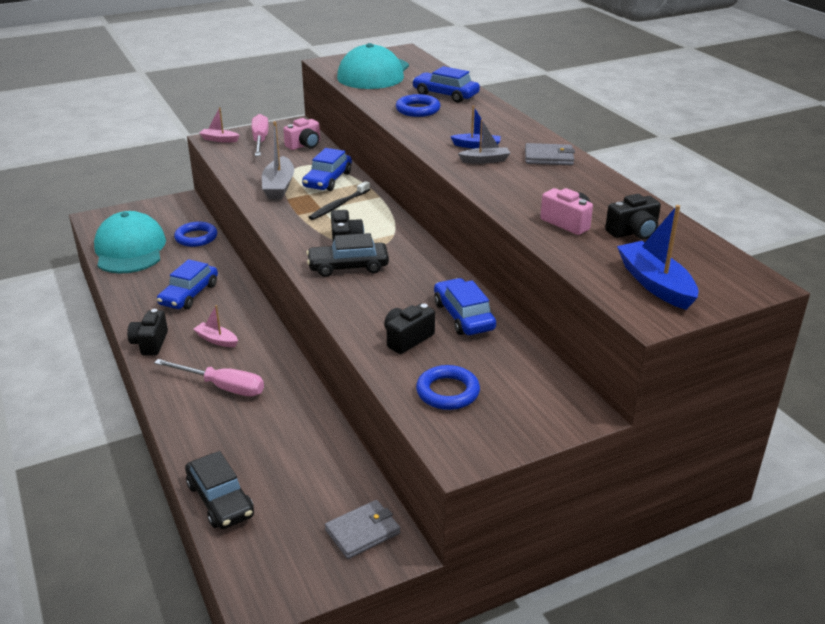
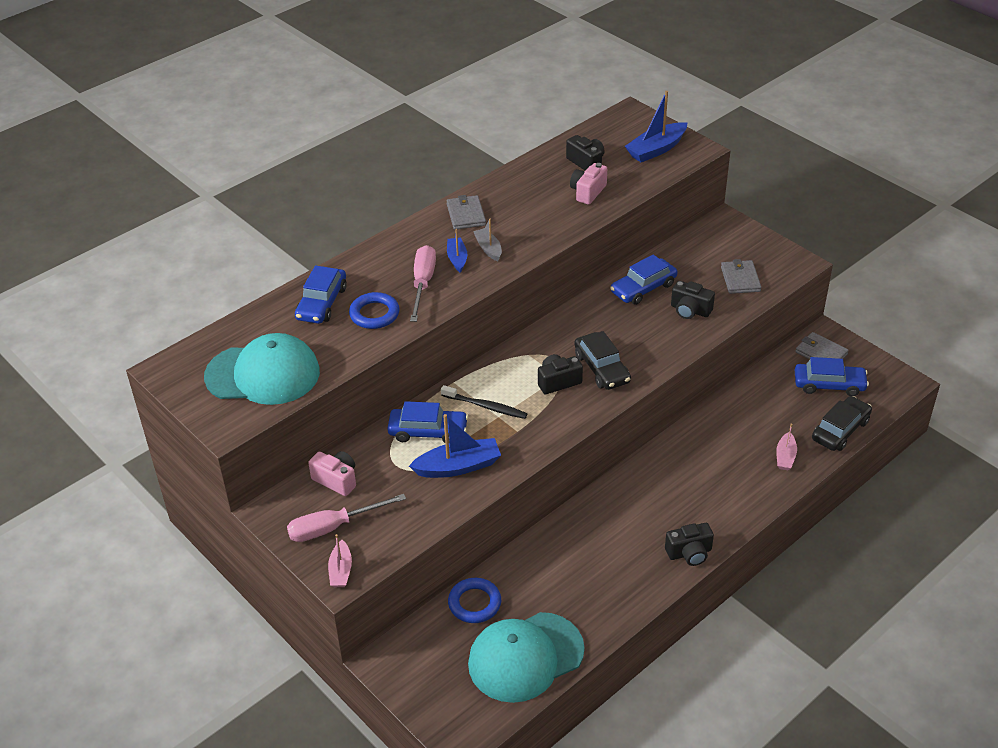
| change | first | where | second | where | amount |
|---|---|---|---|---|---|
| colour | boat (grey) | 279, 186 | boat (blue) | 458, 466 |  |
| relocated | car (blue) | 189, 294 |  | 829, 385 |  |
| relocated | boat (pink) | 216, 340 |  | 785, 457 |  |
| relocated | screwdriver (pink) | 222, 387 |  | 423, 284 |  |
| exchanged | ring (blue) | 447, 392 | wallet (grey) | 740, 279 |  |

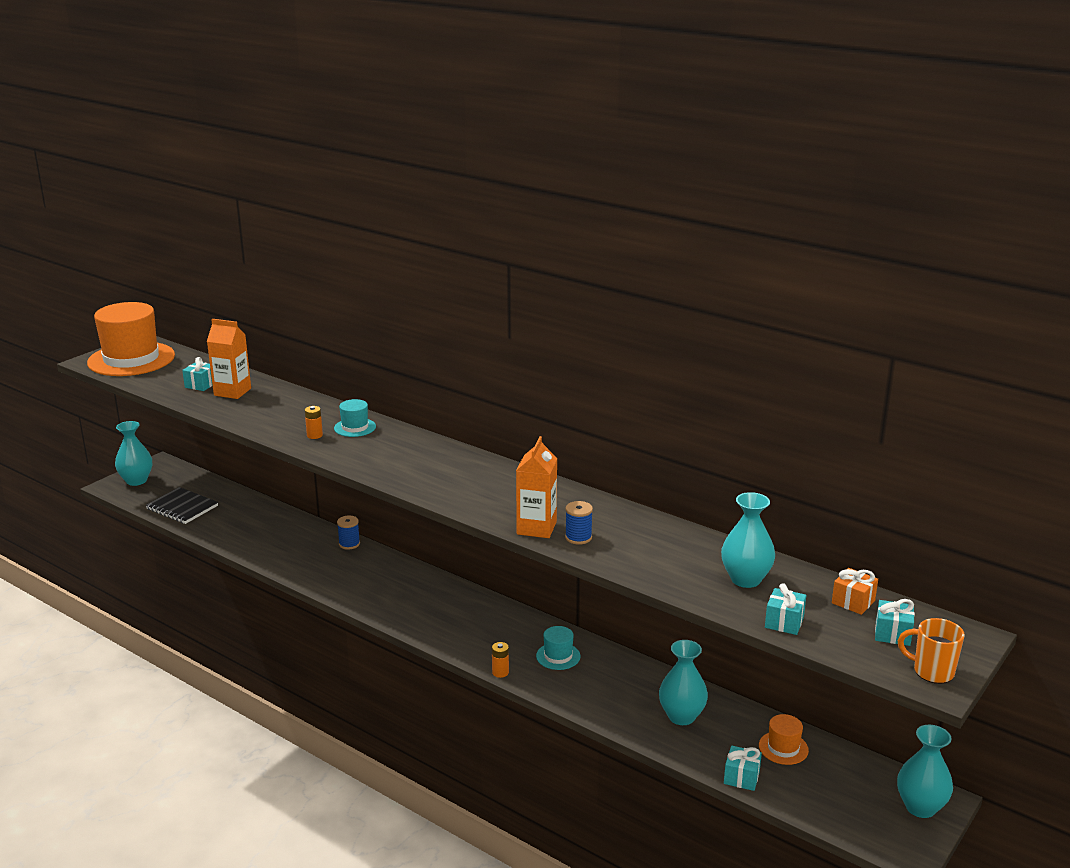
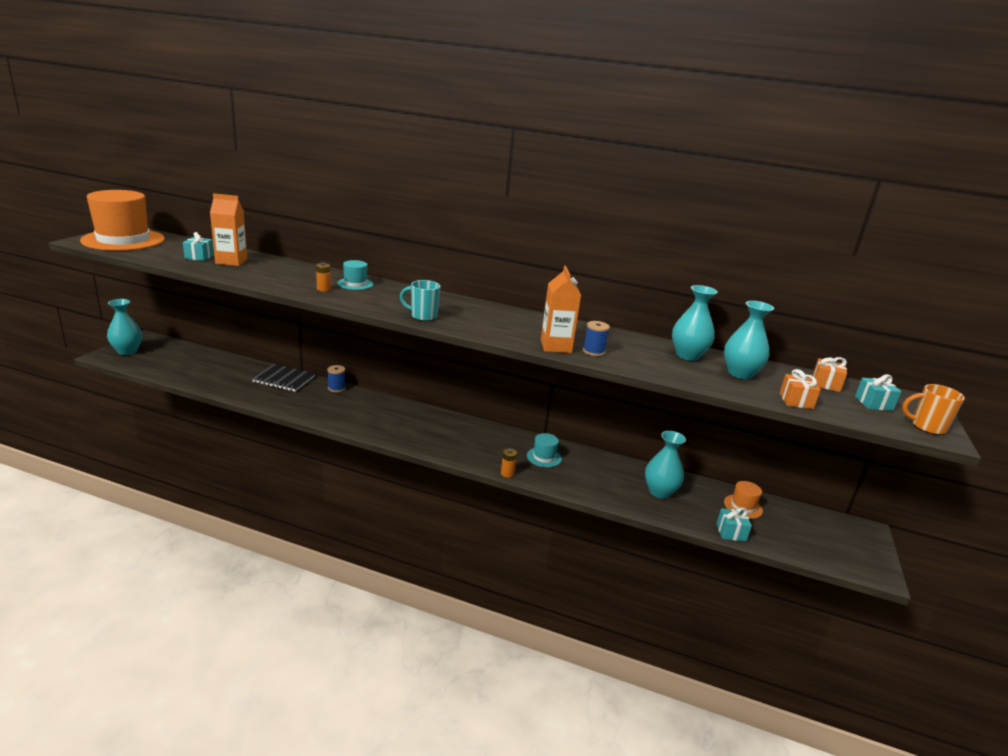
| change | first | where | second | where | amount |
|---|---|---|---|---|---|
| relocated | notebook (black) | 182, 507 |  | 284, 379 |  |
| colour | gift (turquoise) | 784, 622 | gift (orange) | 796, 401 |  |
| relocated | vase (turquoise) | 920, 807 |  | 687, 355 |  |
| appeared |  |  | mug (turquoise) | 422, 316 |  |

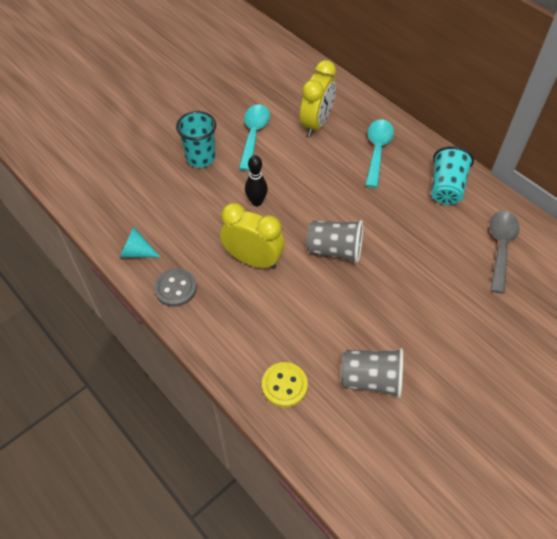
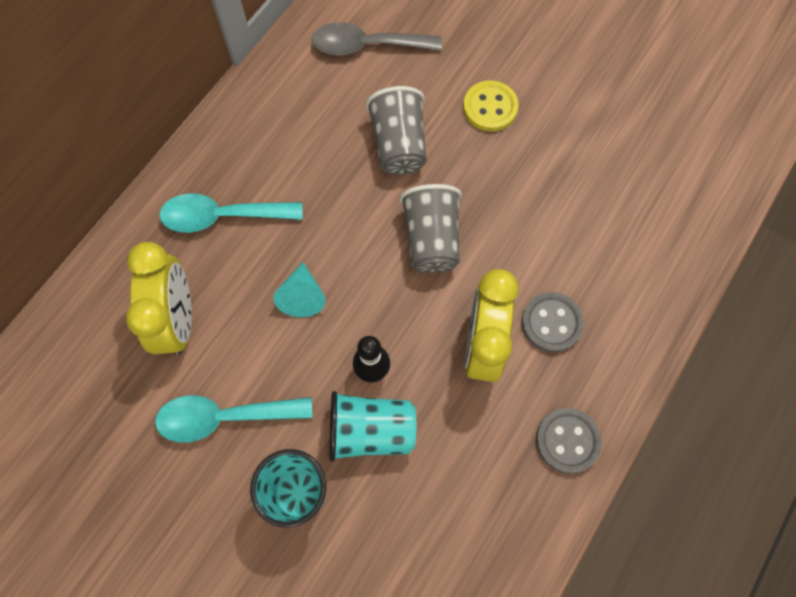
| change | first | where | second | where | amount |
|---|---|---|---|---|---|
| spun | clock (yellow) | 316, 124 |  | 178, 320 | 75 degrees clockwise |
| relocated | cup (turquoise) | 446, 188 |  | 370, 430 |  |
| relocated | cone (turquoise) | 136, 252 |  | 302, 296 |  |
| relocated | cup (grey) | 371, 379 |  | 399, 145 |  |
| relocated | button (yellow) | 284, 385 |  | 490, 107 |  |
| appeared |  |  | button (grey) | 551, 323 |  |

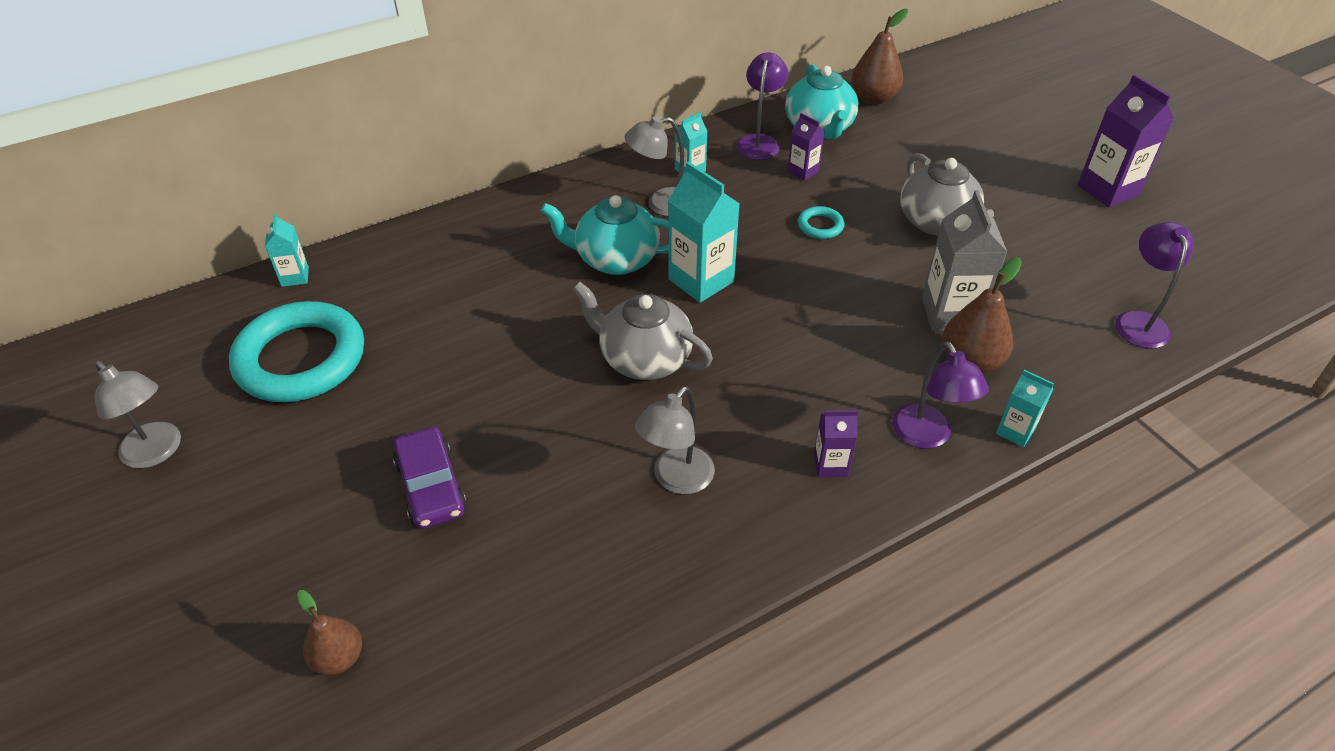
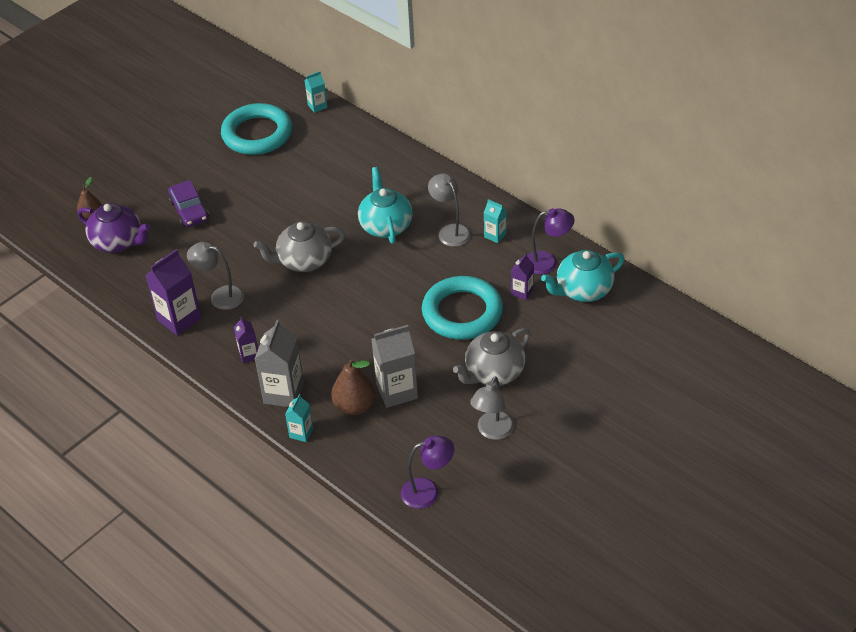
| change | first | where | second | where | amount |
|---|---|---|---|---|---|
| missing | pear (brown) | 873, 98 |  |  |  |
| relocated | carton (purple) | 1108, 190 |  | 179, 319 |  |
| missing | carton (turquoise) | 701, 280 |  |  |  |
| size | ring (turquoise) | 820, 226 |  | 462, 312 | x2.43 |
| spun | teapot (grey) | 644, 359 |  | 304, 261 | 120 degrees counterclockwise |
| exchanged | lamp (purple) | 927, 436 | carton (grey) | 284, 393 |  |
| relocated | lamp (grey) | 157, 452 |  | 492, 432 |  |
| spun | car (purple) | 431, 486 |  | 189, 210 | 75 degrees counterclockwise |
| appeared |  |  | teapot (purple) | 118, 242 |  |

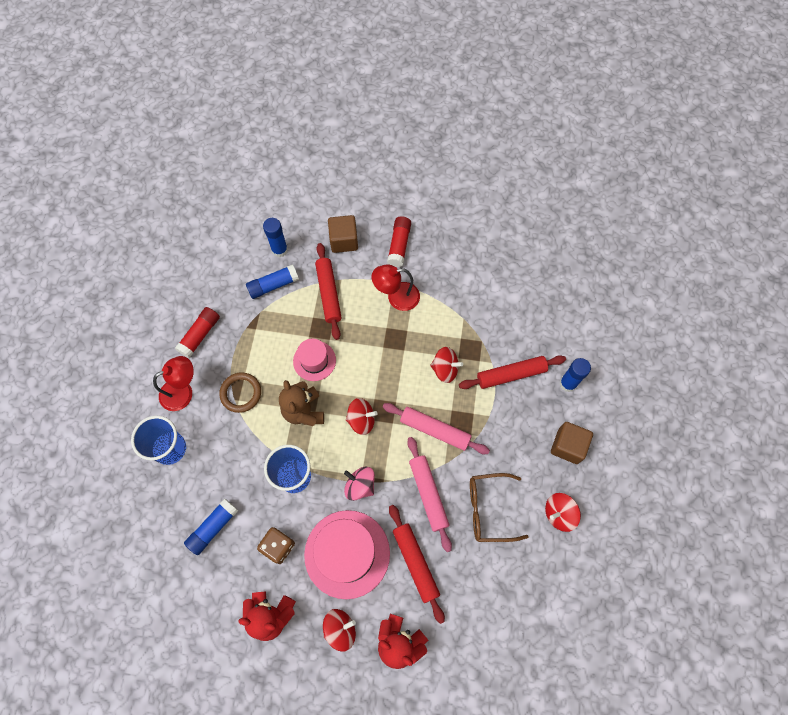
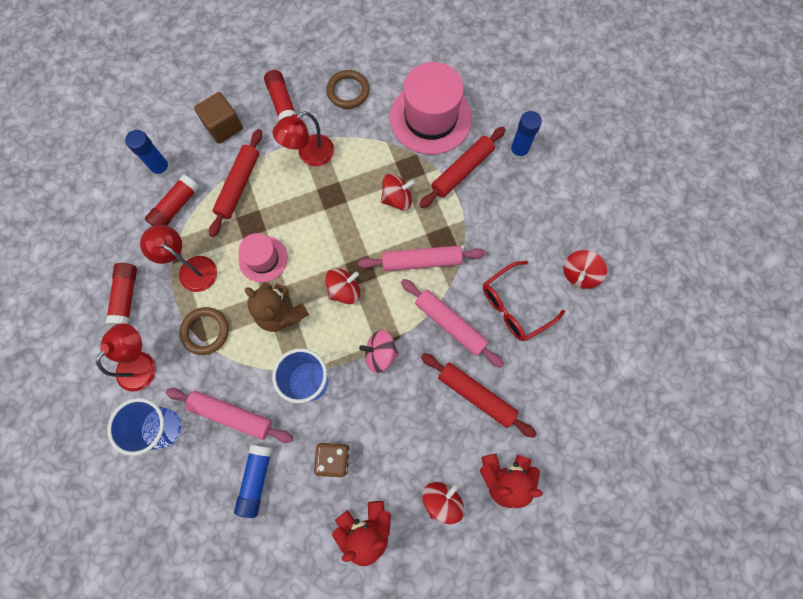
| change | first | where | second | where | amount |
|---|---|---|---|---|---|
| spun | rolling pin (red) | 329, 293 |  | 239, 186 | 60 degrees clockwise |
| colour | glue stick (blue) | 273, 285 | glue stick (red) | 176, 207 |  |
| missing | cube (brown) | 567, 446 |  |  |  |
| colour | glasses (brown) | 489, 509 | glasses (red) | 515, 306 |  |
| relocated | hat (pink) | 347, 554 |  | 430, 118 |  |
| appeared |  |  | ring (brown) | 348, 91 |  |
| appeared |  |  | lamp (red) | 192, 269 |  |
| appeared |  |  | rolling pin (pink) | 232, 415 |  |

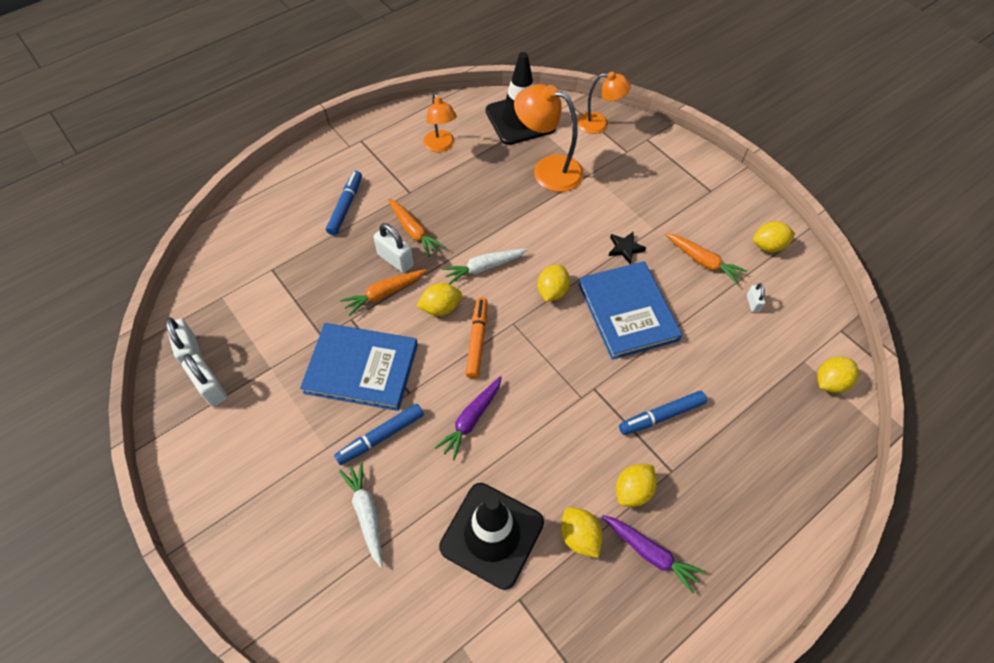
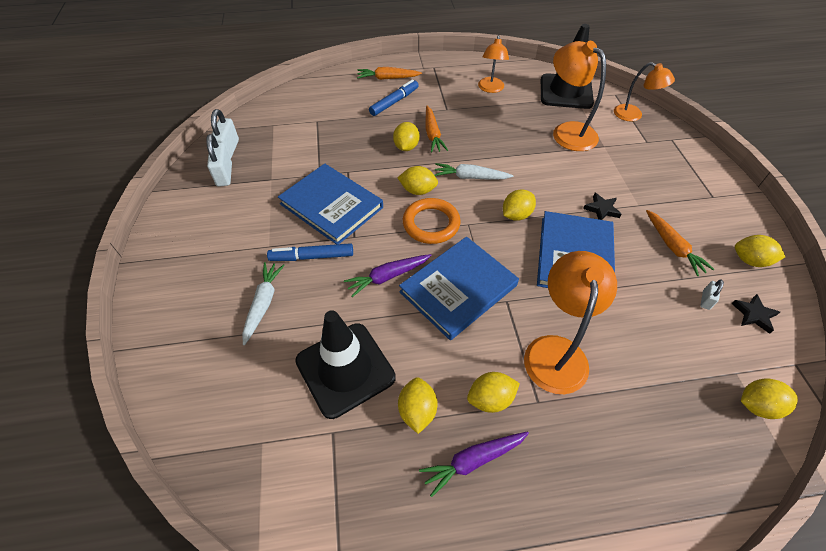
| change | first | where | second | where | amount |
|---|---|---|---|---|---|
| exchanged | padlock (white) | 395, 260 | lemon (yellow) | 406, 147 |  |
| relocated | carrot (orange) | 384, 294 |  | 388, 78 |  |
| exchanged | marker (orange) | 477, 340 | ring (orange) | 431, 224 |  |
| exchanged | marker (blue) | 661, 416 | lamp (orange) | 556, 351 |  |
| spun | carrot (purple) | 650, 553 |  | 473, 461 | 90 degrees clockwise |
| appeared |  |  | book (blue) | 458, 289 |  |
| appeared |  |  | star (black) | 754, 315 |  |

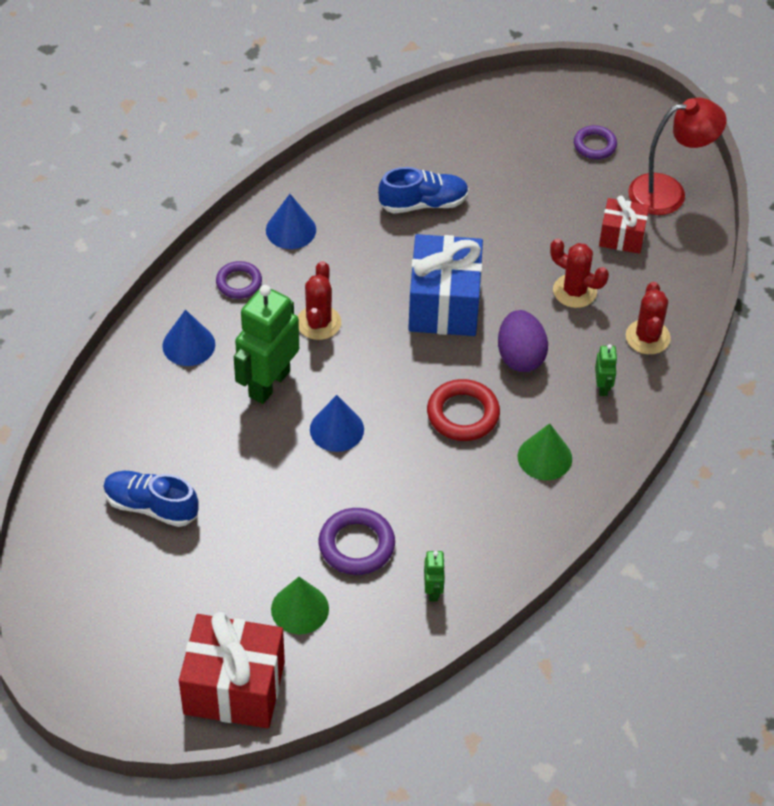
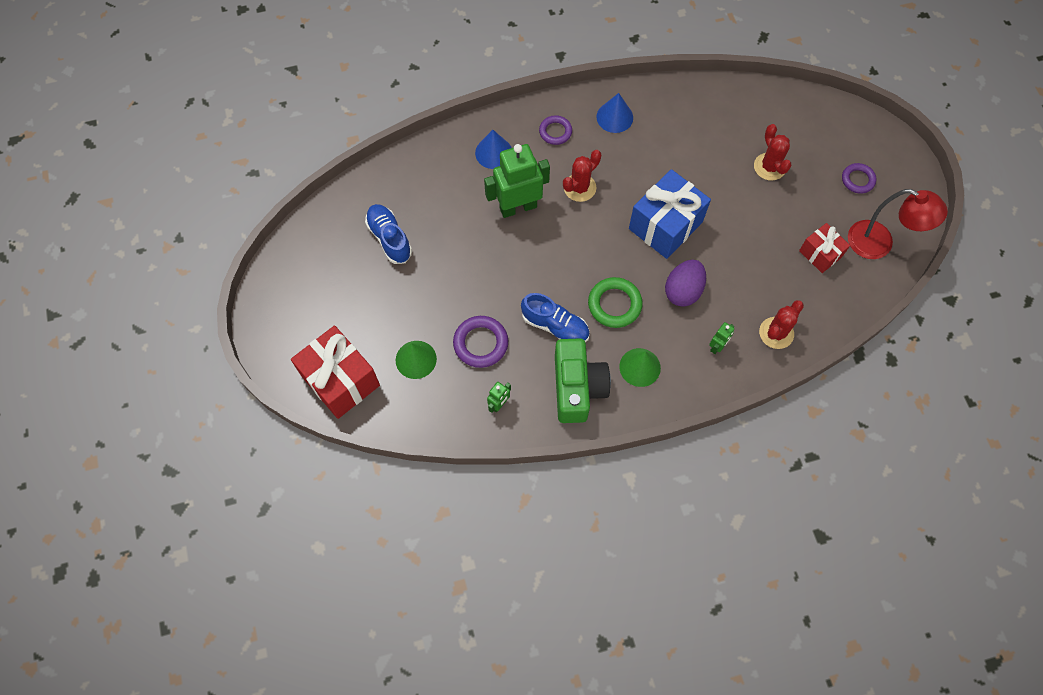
| change | first | where | second | where | amount |
|---|---|---|---|---|---|
| relocated | shoe (blue) | 423, 203 |  | 555, 326 |  |
| relocated | cactus (red) | 574, 291 |  | 769, 167 |  |
| colour | ring (red) | 463, 414 | ring (green) | 614, 304 |  |
| missing | cone (blue) | 336, 429 |  |  |  |
| appeared |  |  | camera (green) | 577, 387 |  |

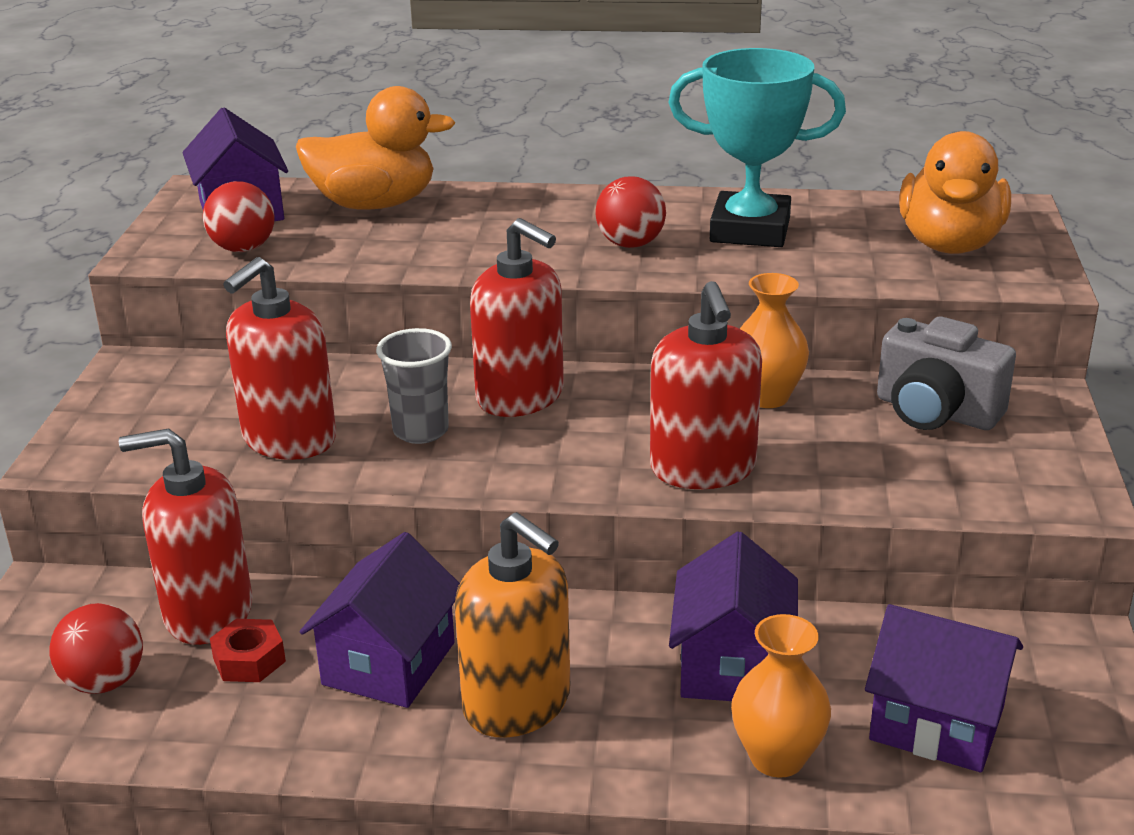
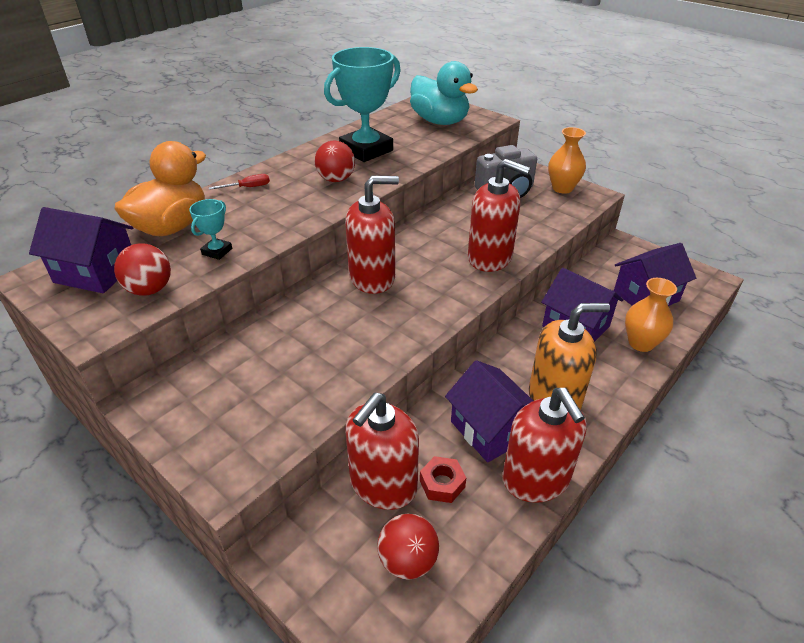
| change | first | where | second | where | amount |
|---|---|---|---|---|---|
| colour | duck (orange) | 950, 244 | duck (turquoise) | 440, 121 |  |
| relocated | soap dispenser (red) | 289, 439 |  | 536, 479 |  |
| relocated | vase (orange) | 767, 397 |  | 562, 188 |  |
| missing | cup (grey) | 421, 431 |  |  |  |
| appeared |  |  | screwdriver (red) | 248, 187 |  |
| appeared |  |  | trophy (turquoise) | 217, 251 |  |

